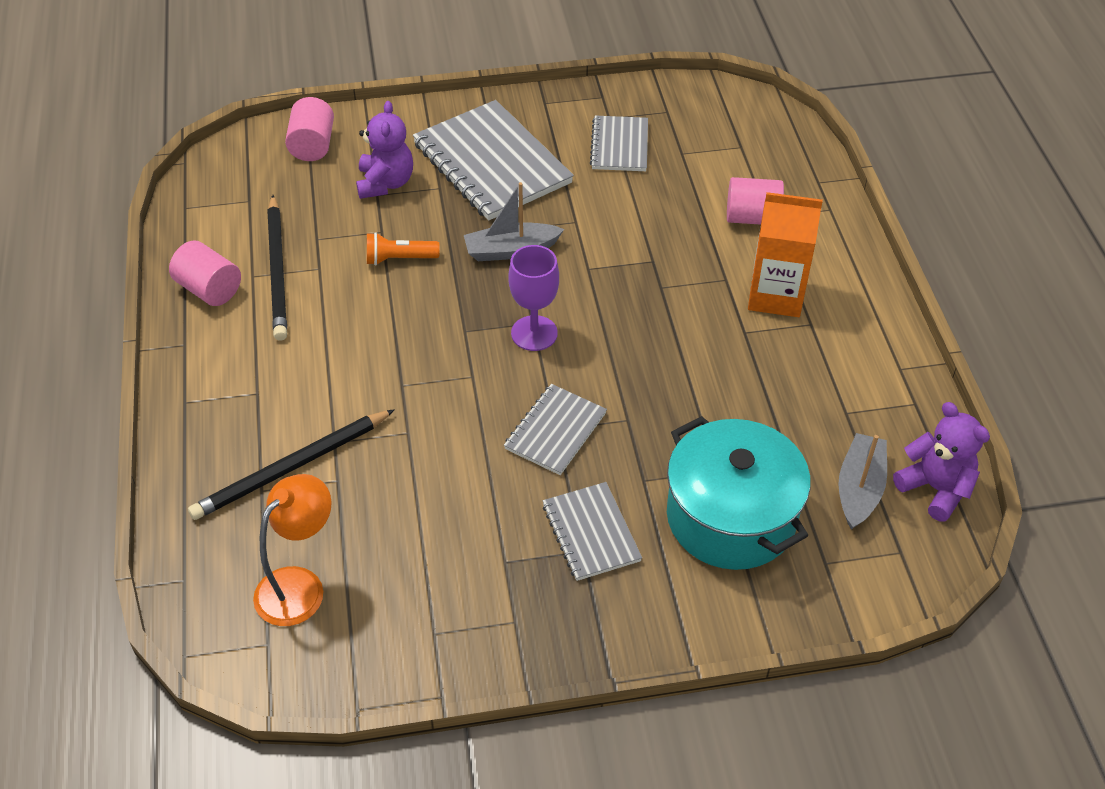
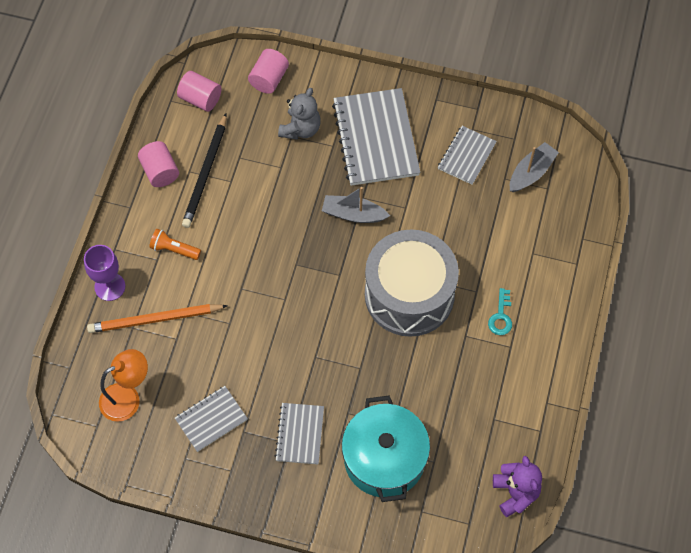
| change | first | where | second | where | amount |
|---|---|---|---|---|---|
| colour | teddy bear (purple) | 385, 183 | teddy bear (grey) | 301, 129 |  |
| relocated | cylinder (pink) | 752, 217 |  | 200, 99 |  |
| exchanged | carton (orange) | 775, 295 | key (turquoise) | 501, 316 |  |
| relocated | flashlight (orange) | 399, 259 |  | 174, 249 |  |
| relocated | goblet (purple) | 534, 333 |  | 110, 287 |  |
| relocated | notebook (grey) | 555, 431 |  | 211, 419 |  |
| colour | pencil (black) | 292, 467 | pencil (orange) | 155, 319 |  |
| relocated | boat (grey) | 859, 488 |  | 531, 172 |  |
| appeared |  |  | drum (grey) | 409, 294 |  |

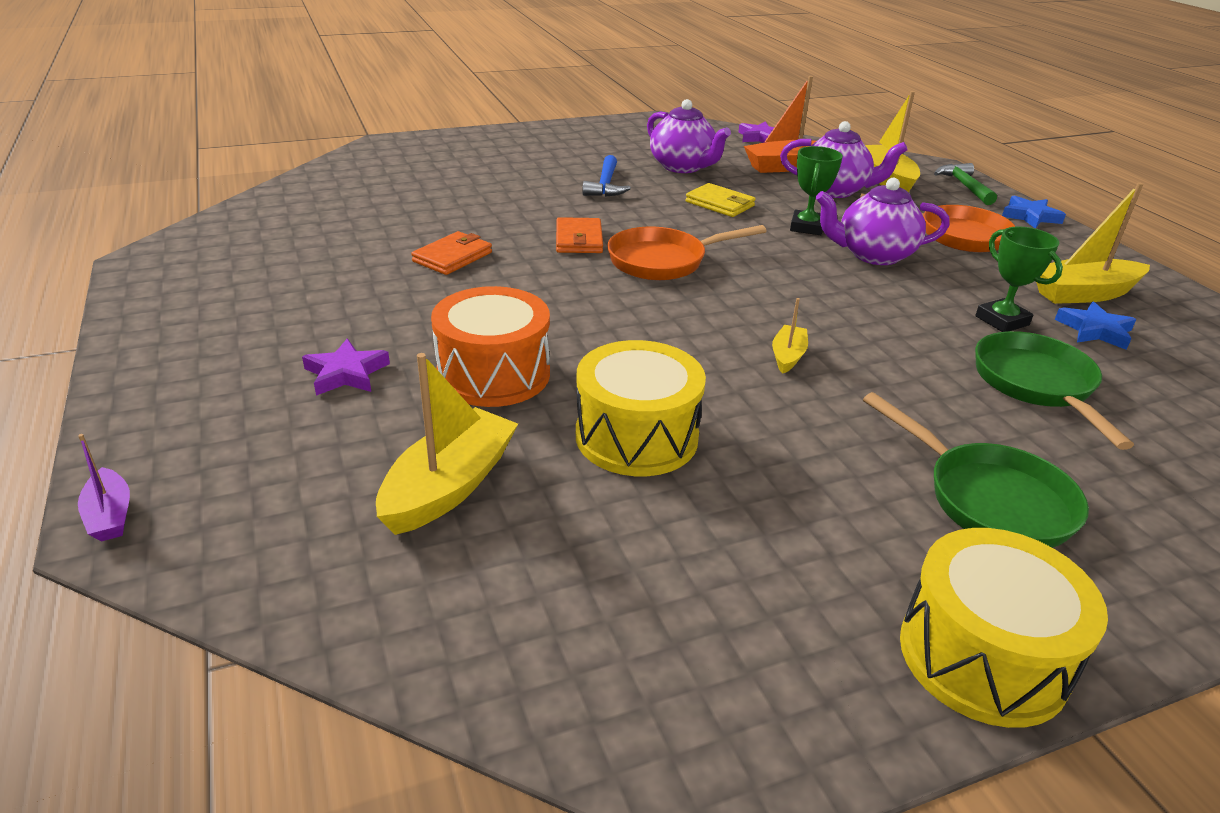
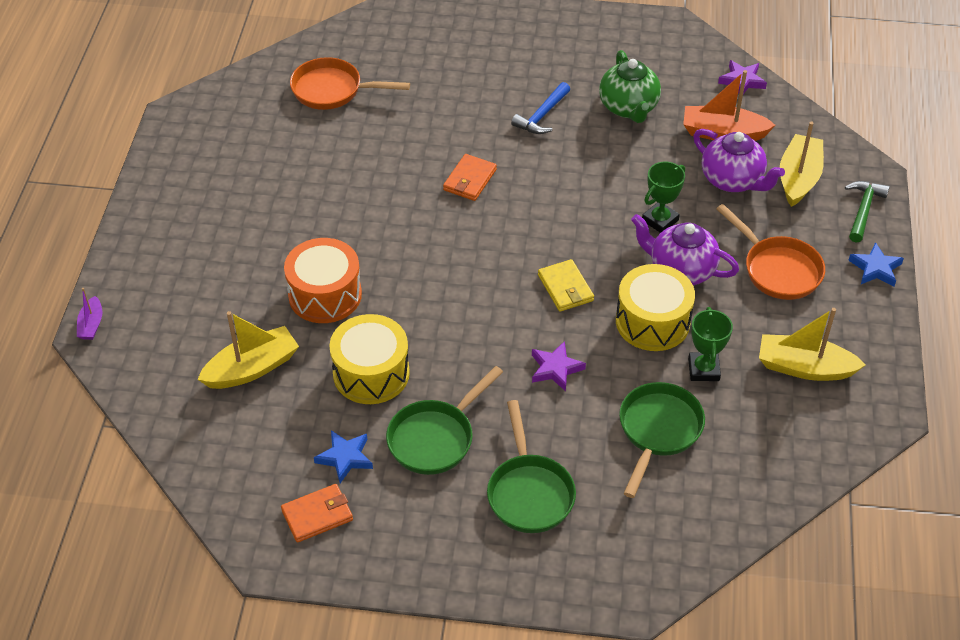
| change | first | where | second | where | amount |
|---|---|---|---|---|---|
| colour | teapot (purple) | 683, 167 | teapot (green) | 628, 108 |  |
| relocated | wallet (yellow) | 720, 204 |  | 565, 288 |  |
| relocated | pan (orange) | 663, 261 |  | 332, 90 |  |
| relocated | wallet (orange) | 453, 257 |  | 317, 515 |  |
| missing | boat (yellow) | 788, 356 |  |  |  |
| relocated | star (blue) | 1095, 330 |  | 345, 458 |  |
| relocated | star (purple) | 346, 373 |  | 555, 368 |  |
| relocated | drum (yellow) | 982, 656 |  | 652, 322 |  |
| appeared |  |  | pan (green) | 435, 438 |  |

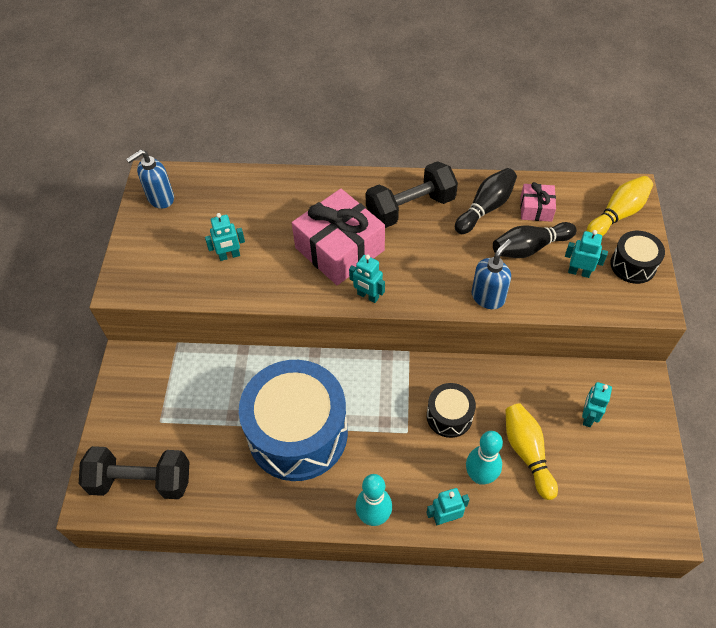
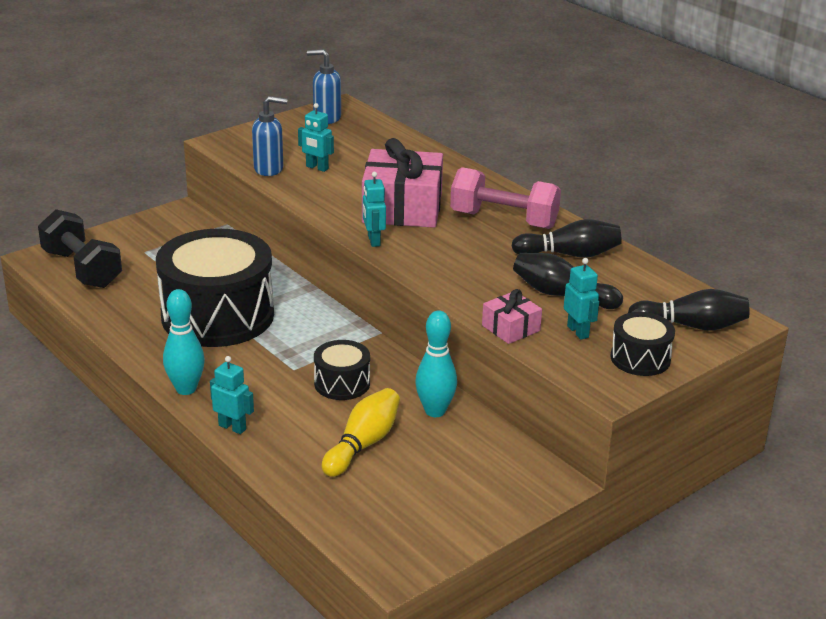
| change | first | where | second | where | amount |
|---|---|---|---|---|---|
| colour | dumbbell (black) | 410, 208 | dumbbell (pink) | 504, 220 |  |
| colour | bowling pin (yellow) | 617, 214 | bowling pin (black) | 691, 326 |  |
| relocated | gift (pink) | 536, 209 |  | 510, 328 |  |
| relocated | soap dispenser (blue) | 488, 297 |  | 269, 169 |  |
| colour | drum (blue) | 297, 433 | drum (black) | 217, 316 |  |
| missing | robot (turquoise) | 588, 417 |  |  |  |
| relocated | bowling pin (turquoise) | 480, 476 |  | 435, 411 |  |

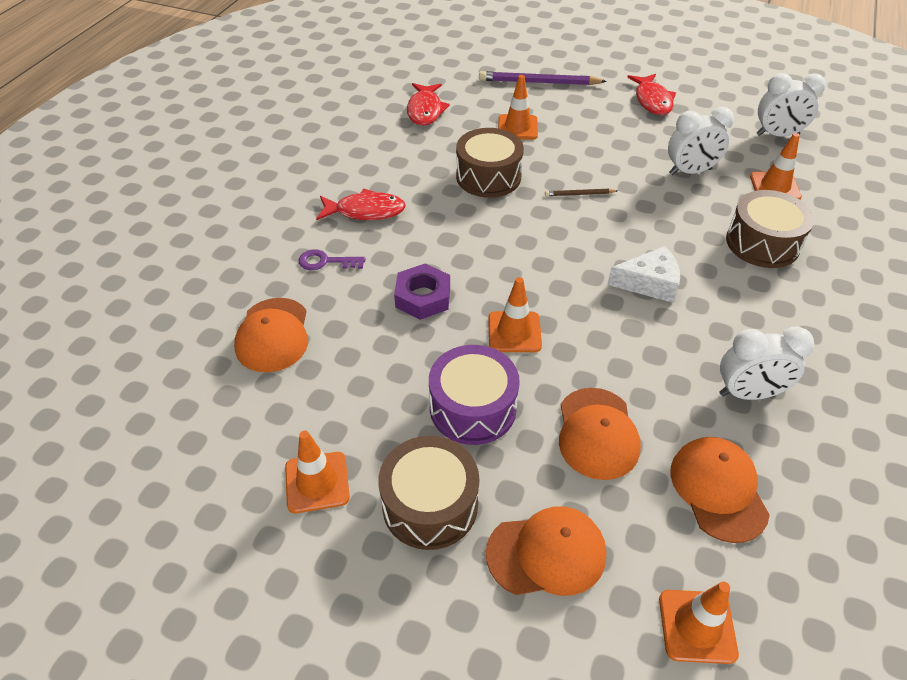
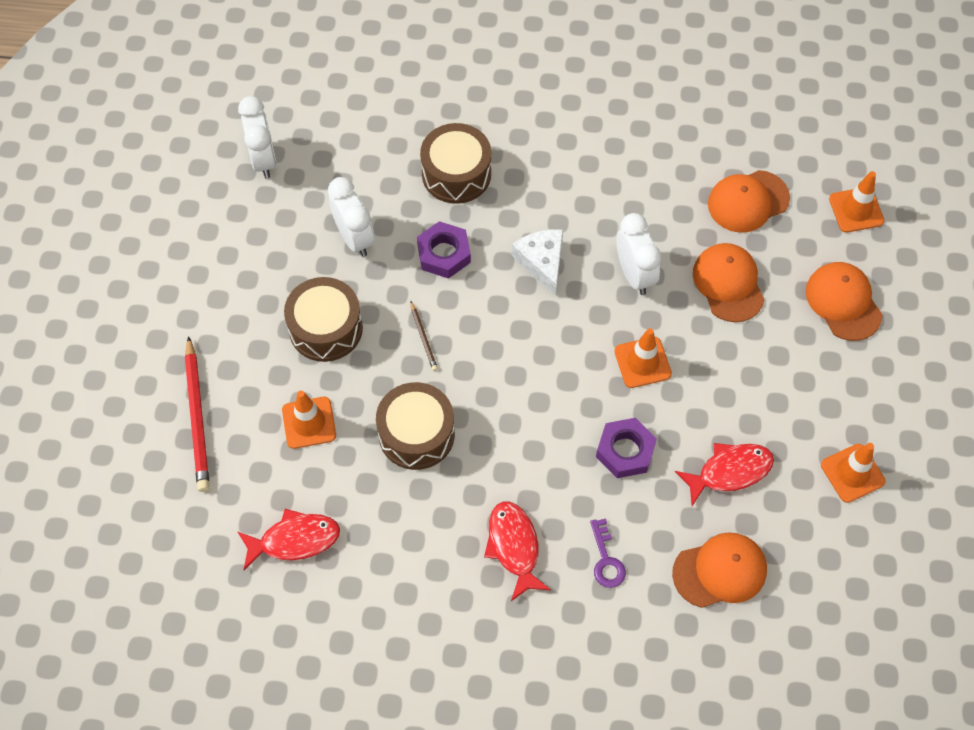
| change | first | where | second | where | amount |
|---|---|---|---|---|---|
| colour | pencil (purple) | 539, 82 | pencil (red) | 197, 417 |  |
| relocated | fish (red) | 652, 101 |  | 729, 471 |  |
| missing | traffic cone (orange) | 775, 187 |  |  |  |
| relocated | clock (white) | 748, 393 |  | 634, 274 |  |
| missing | drum (purple) | 473, 408 |  |  |  |
| spun | cap (orange) | 597, 433 |  | 728, 283 | 90 degrees counterclockwise |
| relocated | drum (brown) | 430, 504 |  | 326, 328 |  |
| appeared |  |  | nut (purple) | 444, 254 |  |

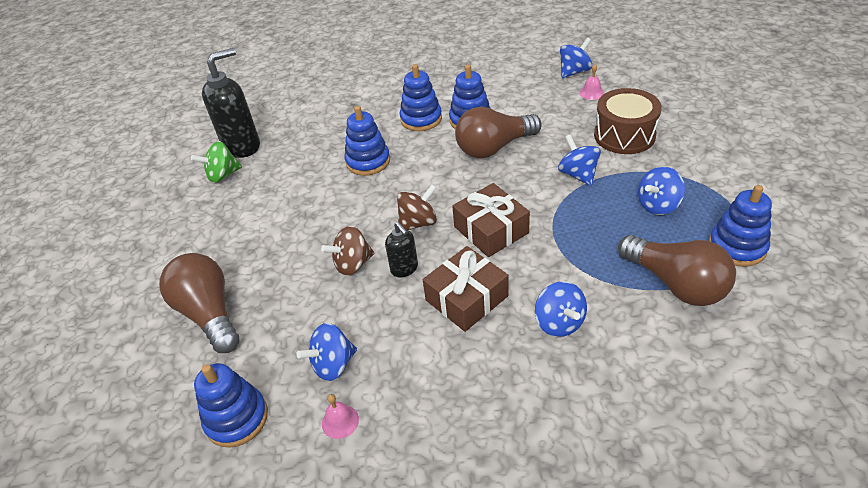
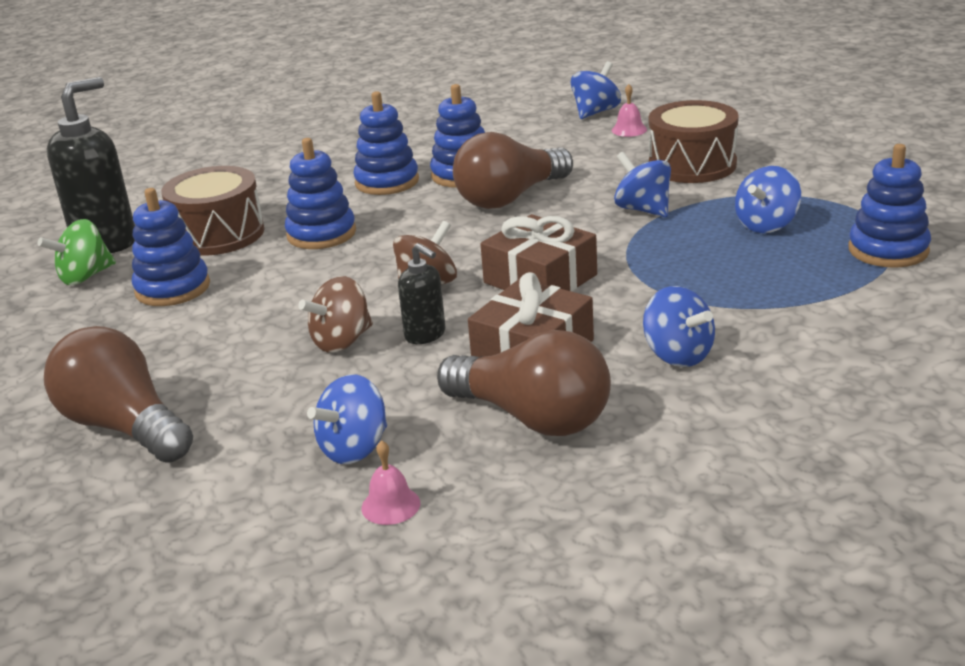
| change | first | where | second | where | amount |
|---|---|---|---|---|---|
| relocated | light bulb (brown) | 675, 284 |  | 532, 417 |  |
| relocated | stacking toy (blue) | 236, 418 |  | 173, 288 |  |
| appeared |  |  | drum (brown) | 218, 234 |  |

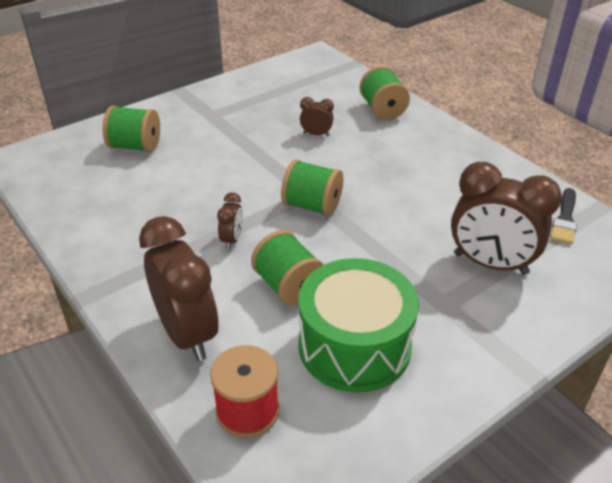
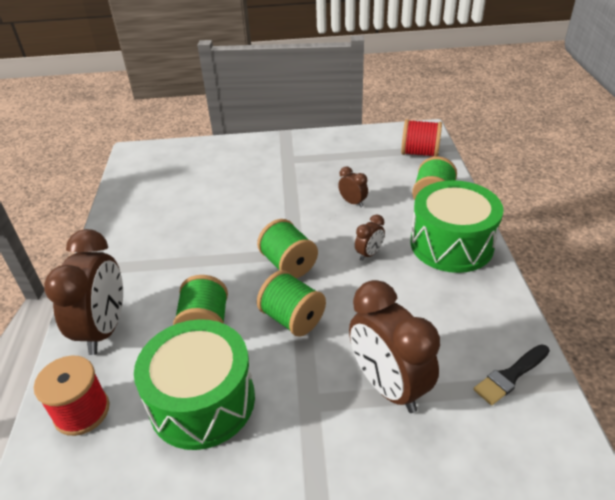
| change | first | where | second | where | amount |
|---|---|---|---|---|---|
| relocated | spool (green) | 135, 146 |  | 292, 319 |  |
| relocated | clock (brown) | 232, 240 |  | 369, 254 |  |
| appeared |  |  | spool (red) | 419, 153 |  |
| appeared |  |  | drum (green) | 451, 244 |  |

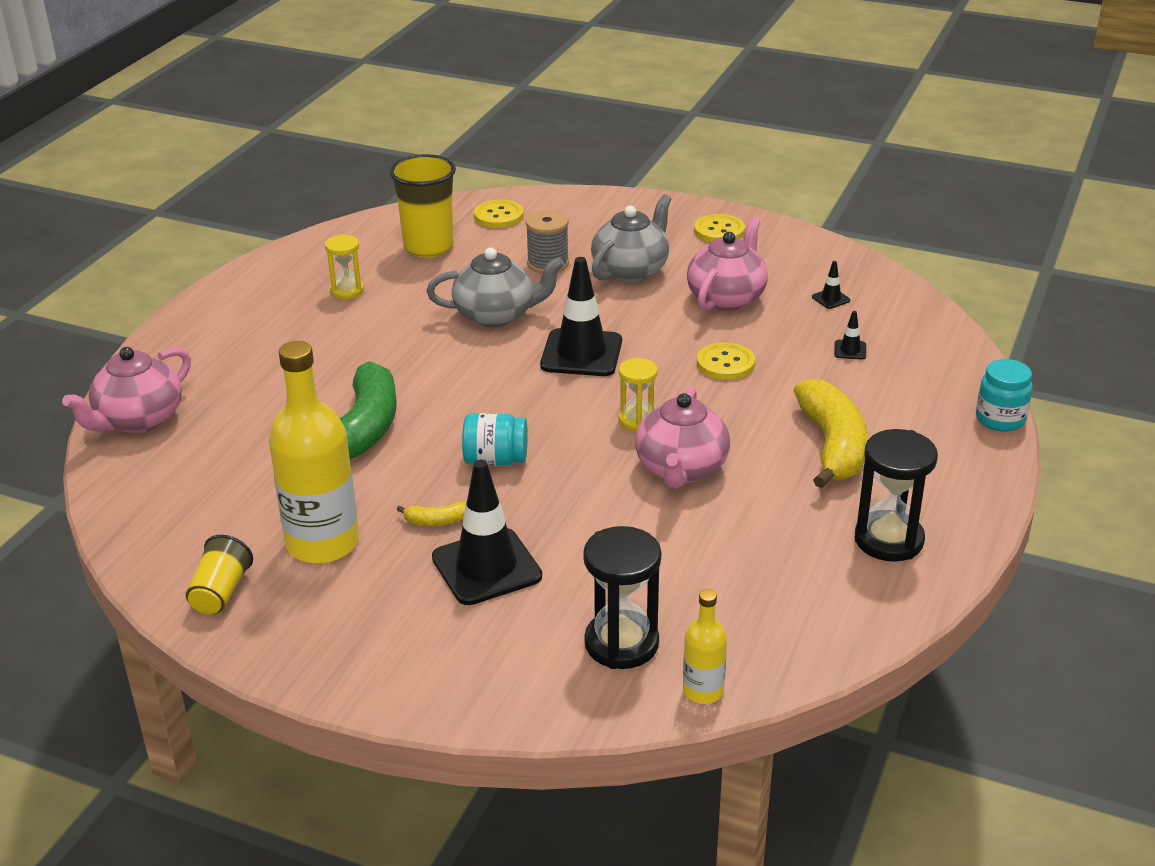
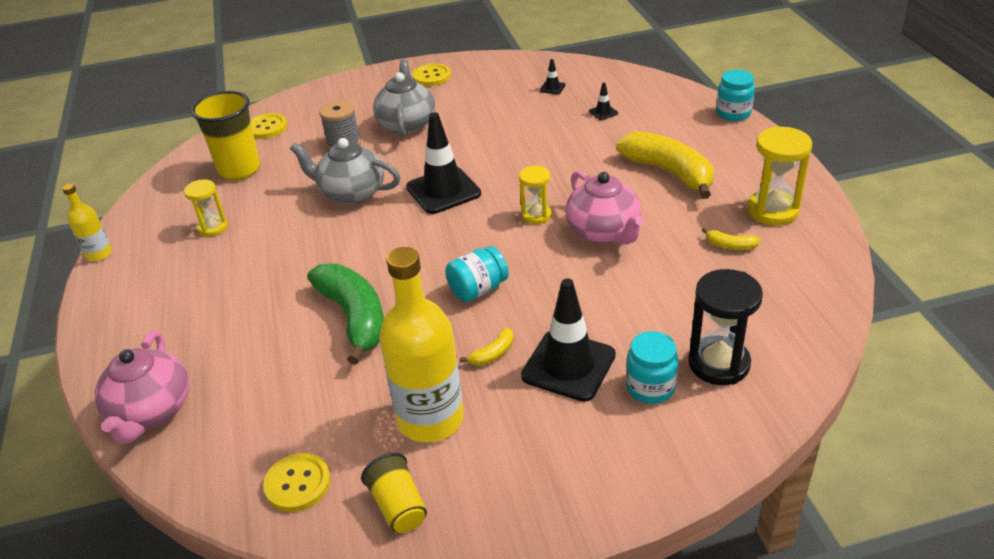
| change | first | where | second | where | amount |
|---|---|---|---|---|---|
| missing | teapot (pink) | 727, 298 |  |  |  |
| spun | teapot (grey) | 496, 315 |  | 351, 193 | 120 degrees counterclockwise |
| relocated | button (yellow) | 725, 363 |  | 297, 484 |  |
| colour | hourglass (black) | 888, 540 | hourglass (yellow) | 772, 210 |  |
| relocated | bottle (yellow) | 703, 691 |  | 99, 254 |  |
| appeared |  |  | banana (yellow) | 730, 246 |  |
| appeared |  |  | jar (turquoise) | 650, 387 |  |

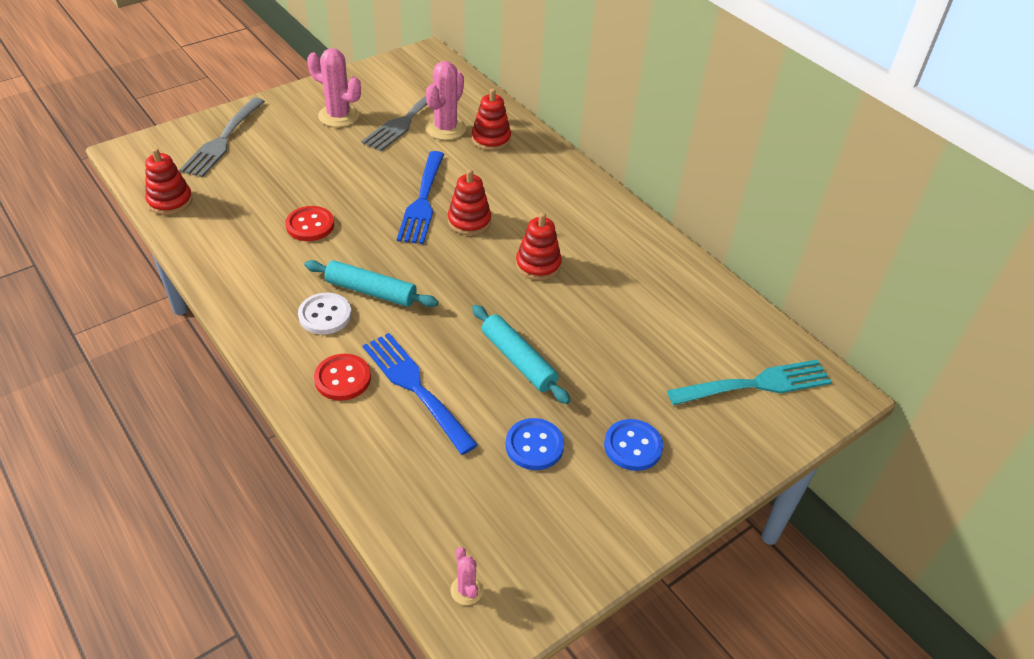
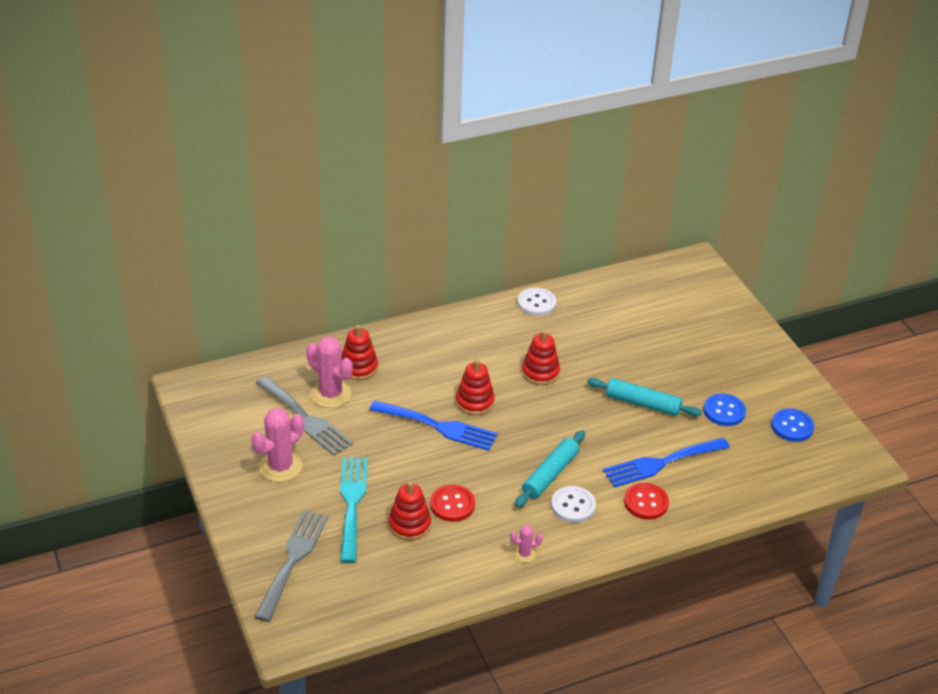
| change | first | where | second | where | amount |
|---|---|---|---|---|---|
| spun | fork (grey) | 223, 140 |  | 293, 560 | 105 degrees counterclockwise |
| relocated | stacking toy (red) | 170, 201 |  | 409, 525 |  |
| spun | rolling pin (turquoise) | 518, 360 |  | 643, 403 | 45 degrees clockwise |
| relocated | fork (turquoise) | 756, 384 |  | 352, 503 |  |
| relocated | button (blue) | 633, 446 |  | 792, 426 |  |
| relocated | cactus (pink) | 466, 590 |  | 524, 554 |  |
| appeared |  |  | button (white) | 536, 303 |  |

